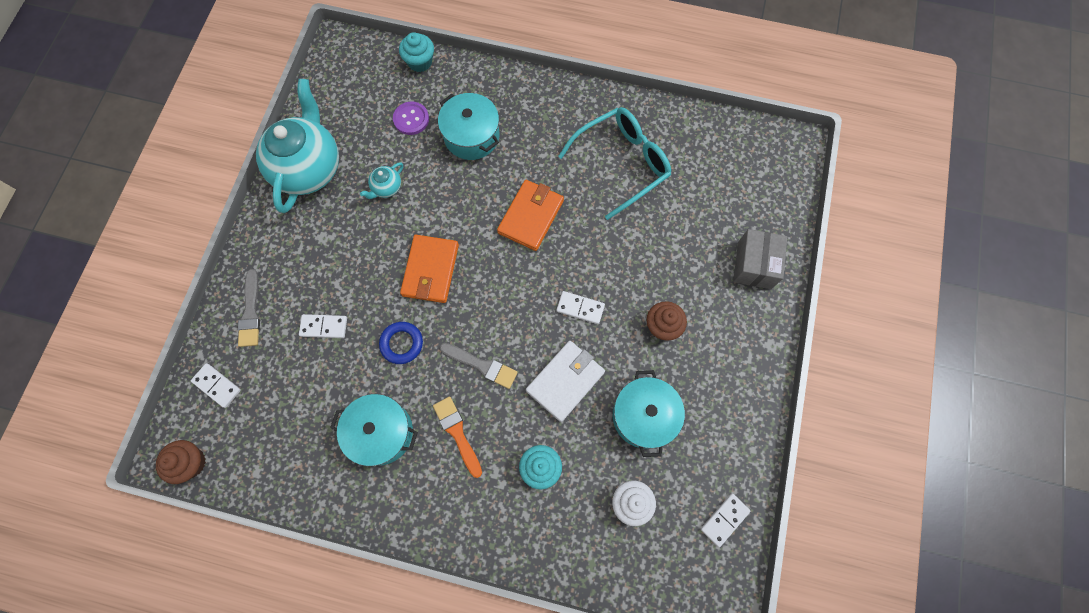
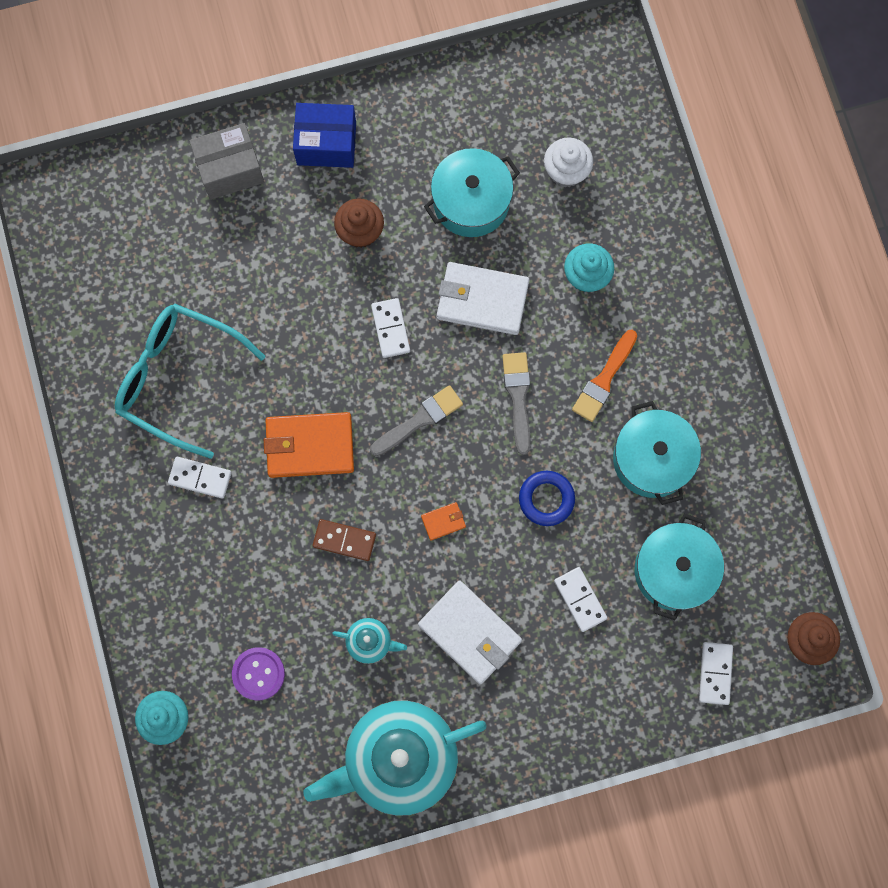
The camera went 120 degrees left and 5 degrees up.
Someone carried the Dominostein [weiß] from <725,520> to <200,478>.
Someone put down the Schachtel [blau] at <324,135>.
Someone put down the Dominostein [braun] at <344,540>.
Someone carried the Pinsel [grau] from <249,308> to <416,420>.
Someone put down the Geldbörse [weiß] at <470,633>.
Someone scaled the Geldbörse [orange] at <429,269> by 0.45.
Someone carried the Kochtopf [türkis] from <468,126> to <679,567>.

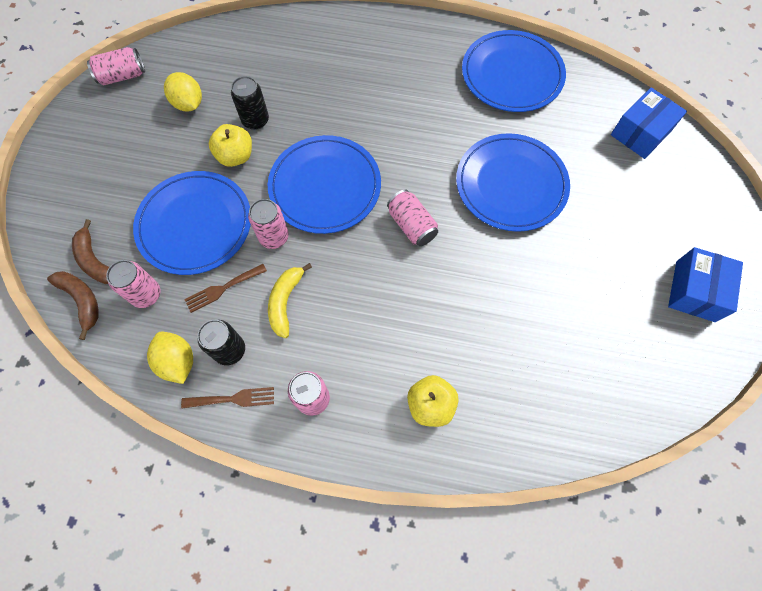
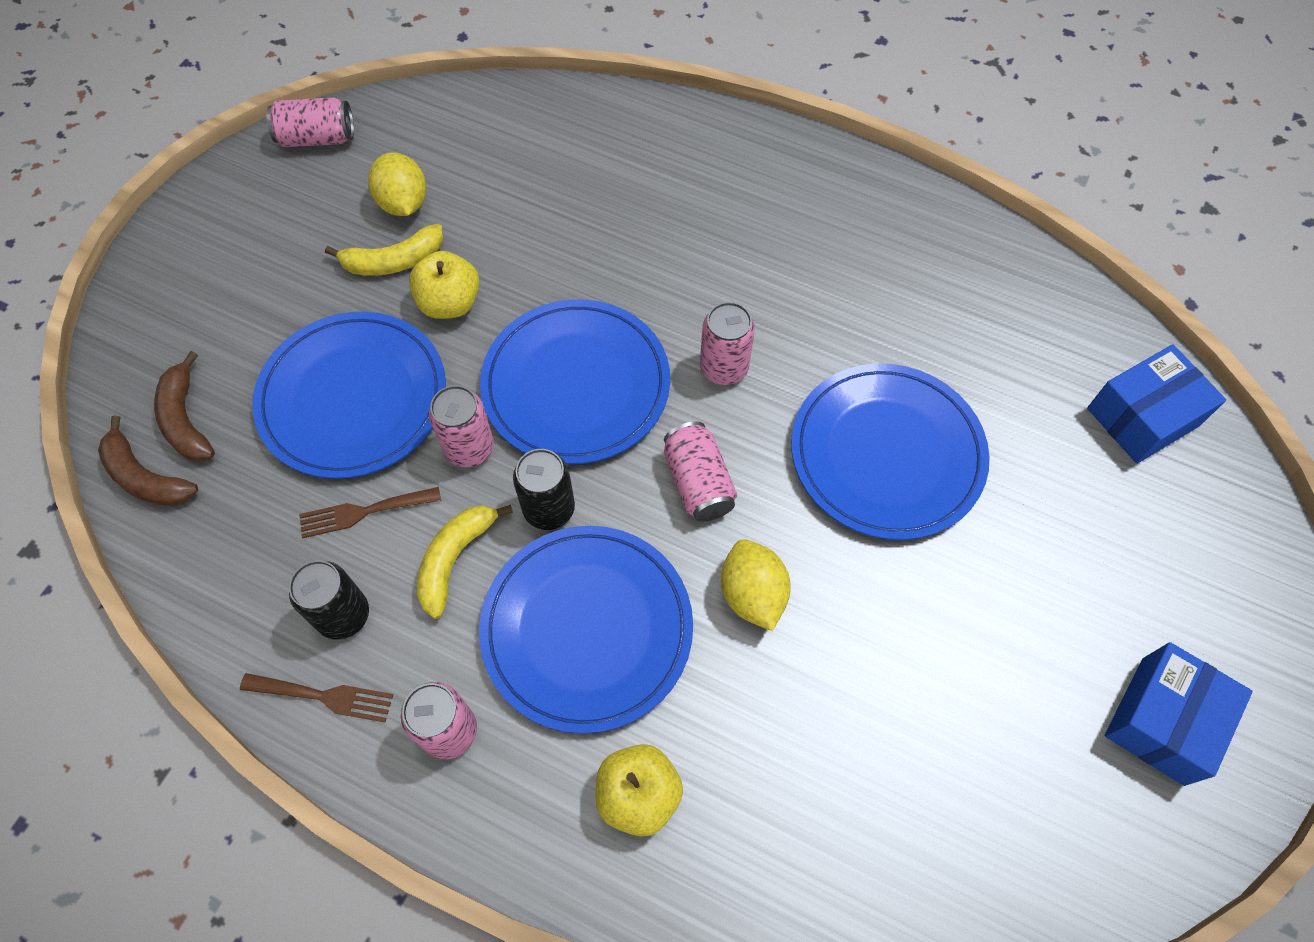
The camera went 15 degrees right and 5 degrees down.
Someone rotated the Banane [braun] at <73,305> by 150 degrees clockwise.
Someone put down the Banane [gelb] at <384,250>.
Someone carried the Teller [blau] from <514,71> to <586,630>.
Someone carried the Dose [schwarz] from <250,103> to <544,489>.
Someone carried the Dose [rosa] from <133,284> to <727,343>.
Someone carried the Zitrone [gelb] from <170,358> to <756,585>.

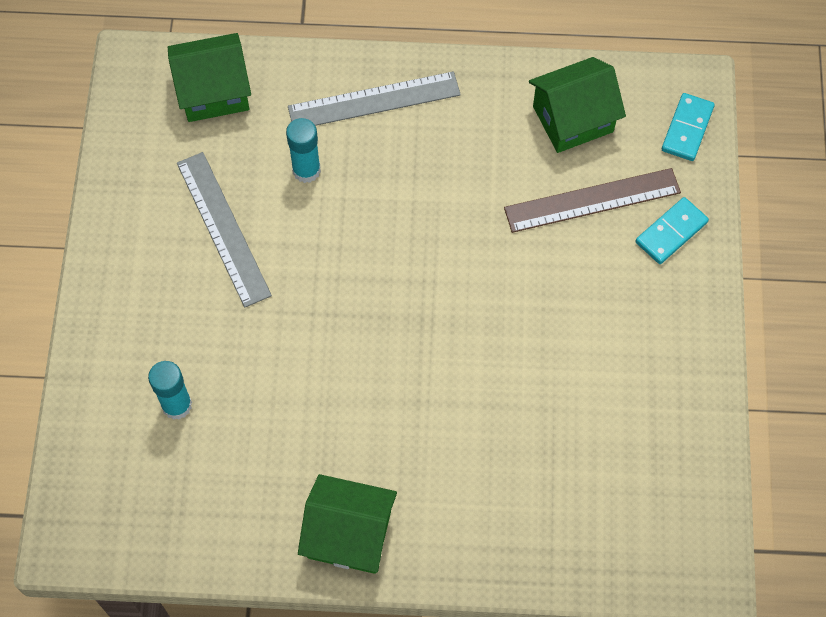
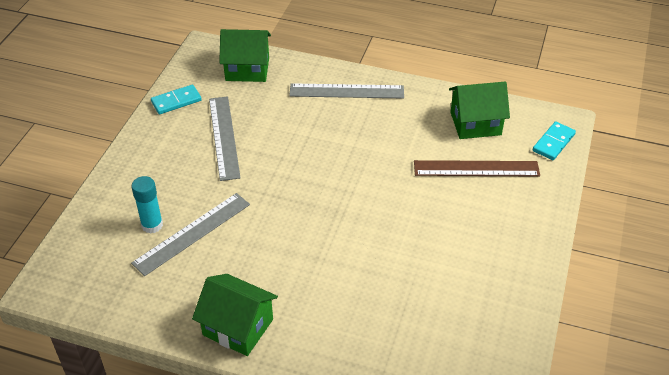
The camera went 15 degrees right and 20 degrees down.
Someone put down the Lineal [grau] at <190,234>.
Someone carried the Dominostein [türkis] from <672,230> to <176,99>.
Someone took away the Klebestift [türkis] at <303,150>.

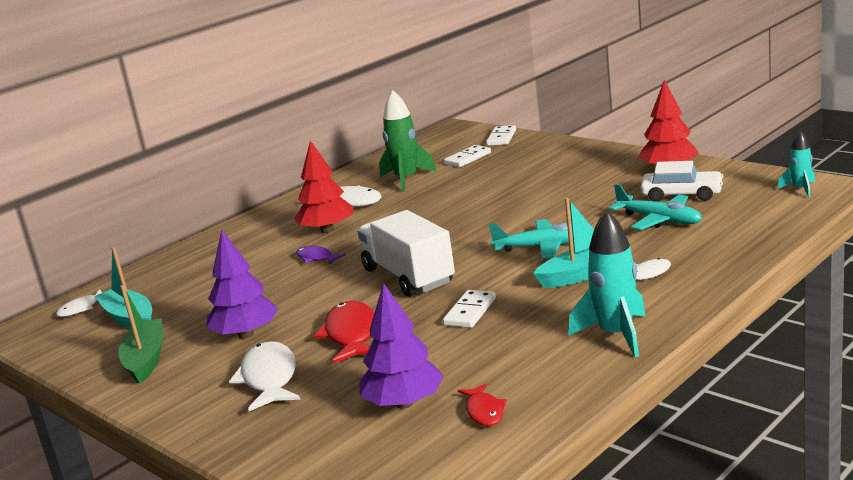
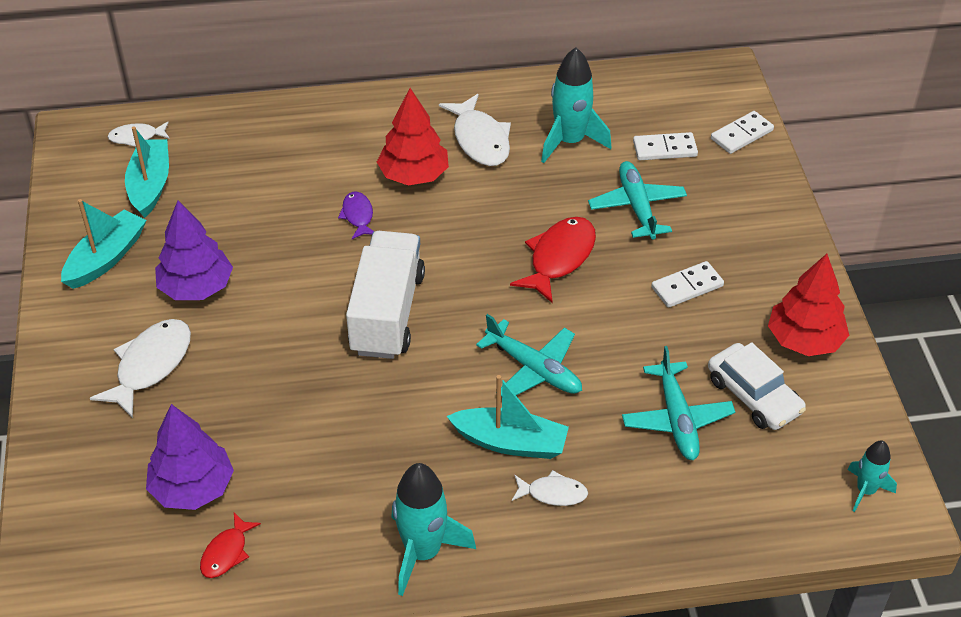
The camera went 35 degrees right and 25 degrees up.
Someone repainted the Boot [grün] at <141,334>, which became the Boot [türkis] at <104,244>.
Someone carried the Fisch [rot] from <344,332> to <553,260>.
Someone repainted the Rakete [grün] at <407,141>, which became the Rakete [türkis] at <576,105>.
Someone put down the Flugzeug [türkis] at <637,200>.
Someone carried the Dominostein [weiß] from <469,309> to <688,284>.

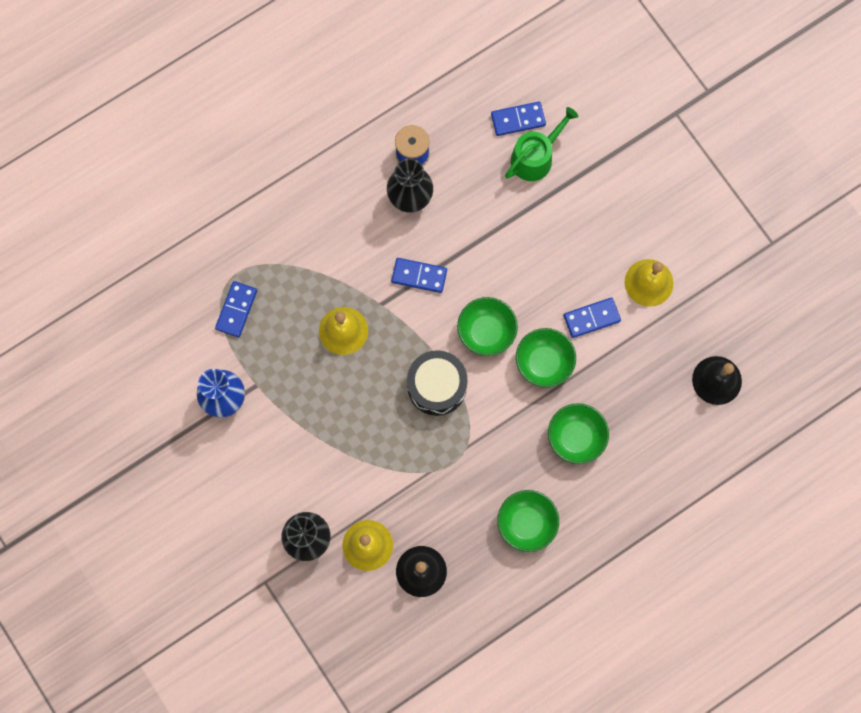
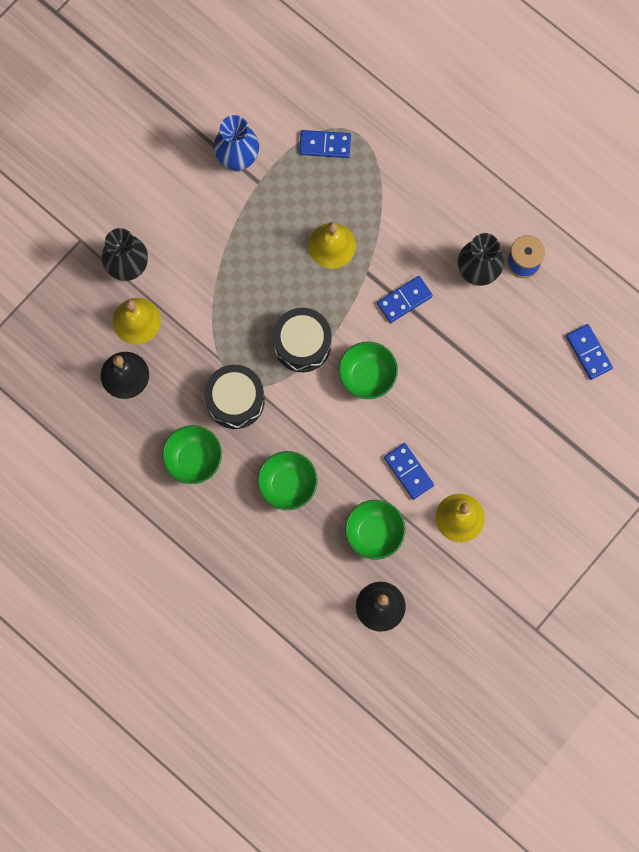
The camera went 75 degrees right and 0 degrees up.
Someone put down the Trommel [schwarz] at <234,397>.
Someone carried the Schüssel [grün] from <546,358> to <375,530>.
Someone rotated the Dominostein [blau] at <419,275> by 60 degrees clockwise.
Someone took away the Gießkanne [grün] at <541,144>.

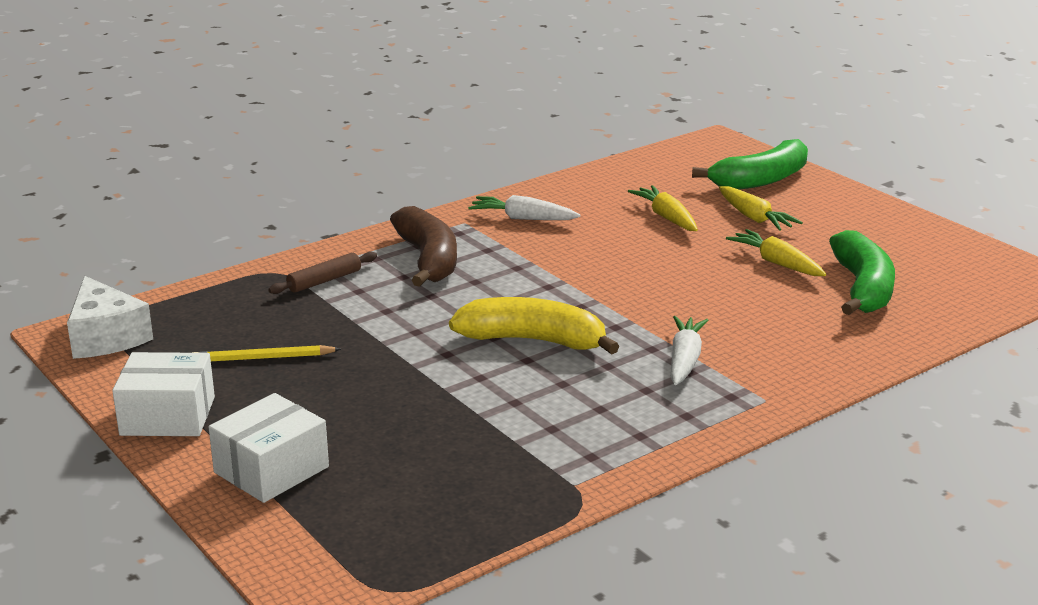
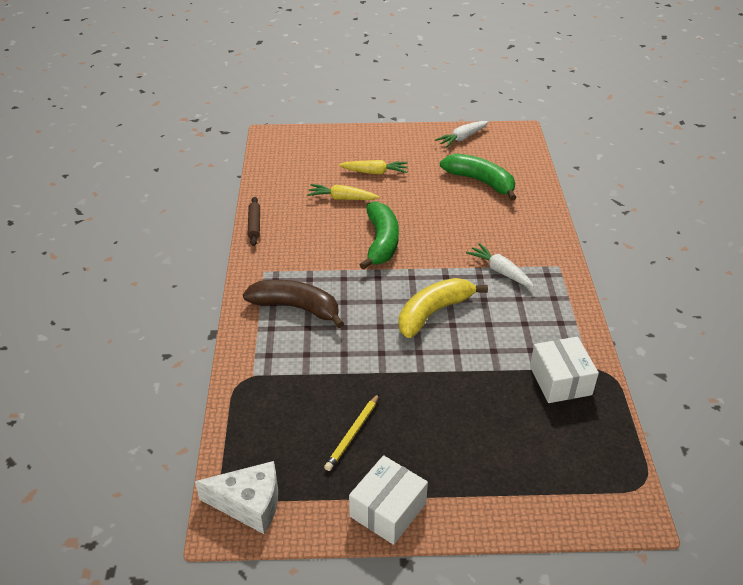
The camera went 55 degrees left and 15 degrees up.
Someone carried the Nudelholz [braun] from <322,273> to <254,221>.
Someone carried the Banane [grün] from <750,164> to <379,235>.
Someone carried the Karotte [weiß] from <524,207> to <462,134>.
Someone carried the Schachtel [weiß] from <269,448> to <564,370>.
Someone took away the Karotte [gelb] at <776,252>.

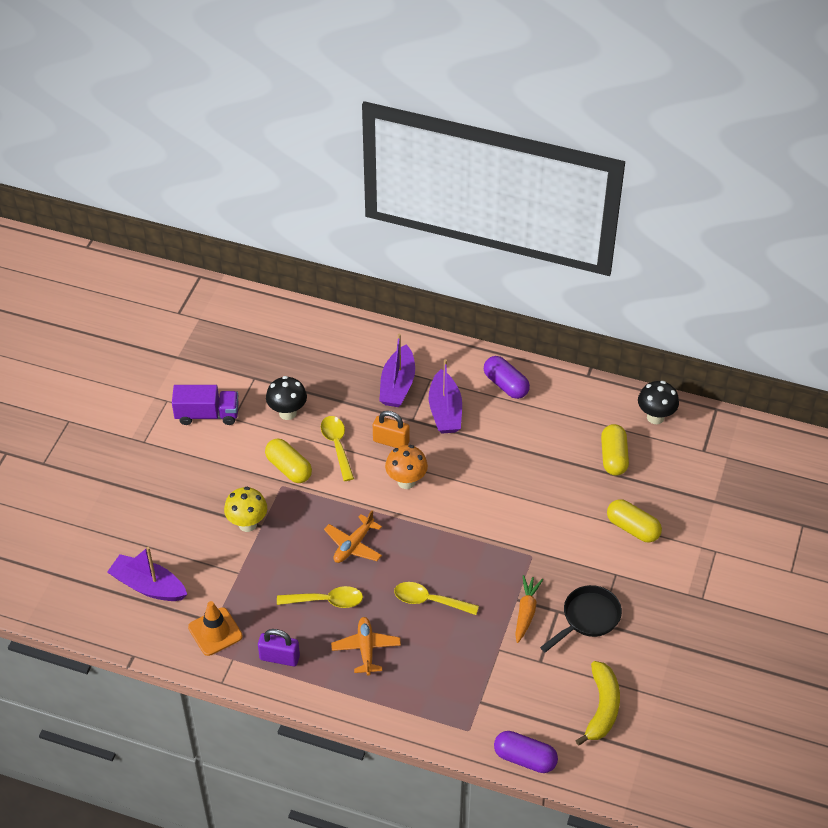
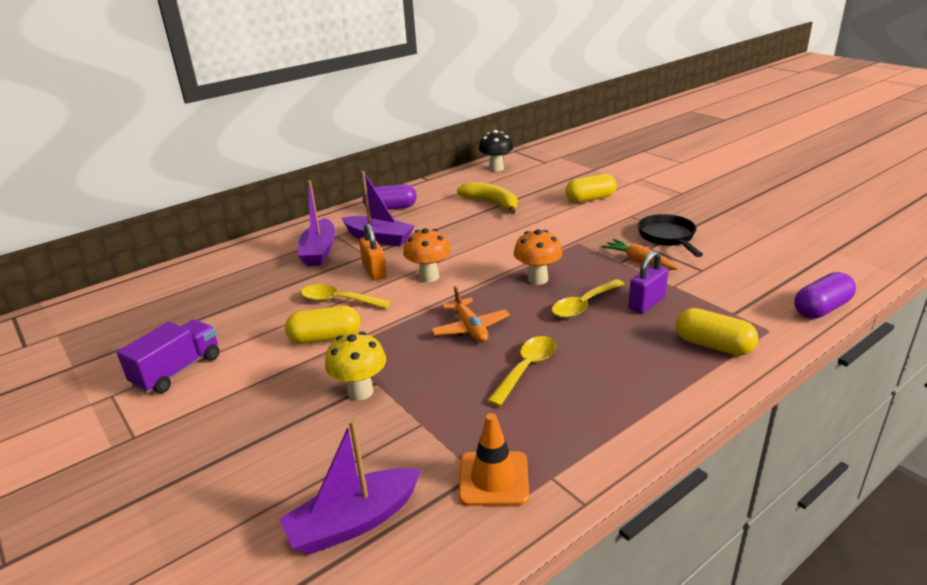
The camera went 55 degrees left and 20 degrees down.
Someone rotated the Boot [lila] at <397,370> by 45 degrees clockwise.
Someone rotated the Vorhängeschloss [orange] at <391,429> by 75 degrees counterclockwise.
Someone carried the Banane [gelb] from <597,703> to <487,198>.
Someone put down the Pilz [orange] at <538,257>.
Someone carried the Vorhängeschloss [lila] from <279,647> to <648,282>.
Someone carried the Kapsel [gelb] from <615,450> to <717,332>.
Someone took away the Pilz [schwarz] at <286,398>.
Someone took away the Flugzeug [orange] at <366,646>.

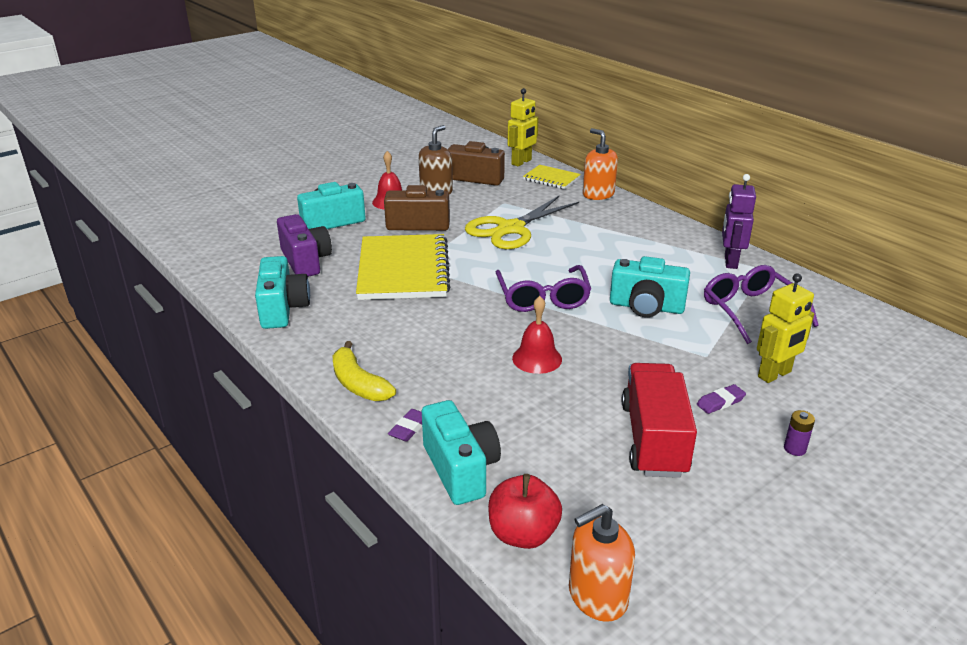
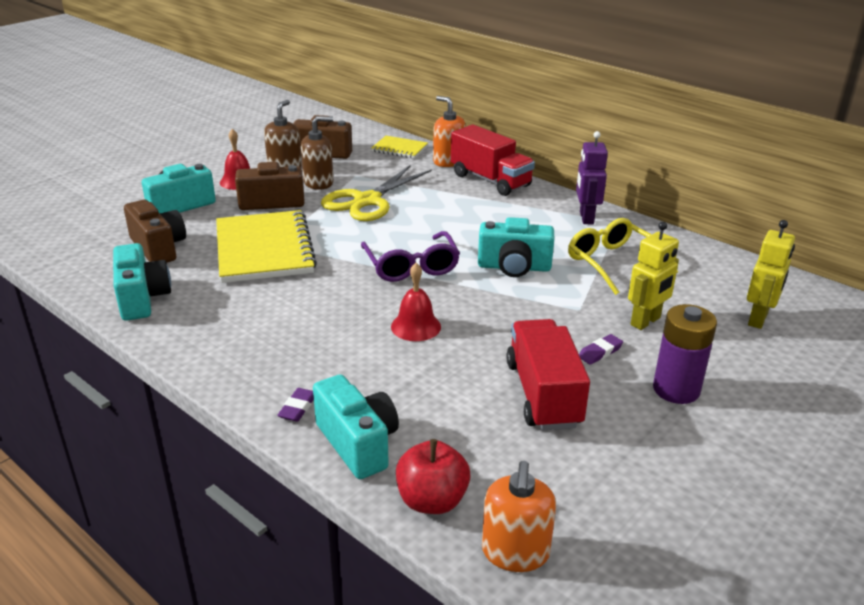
The camera went 10 degrees left and 0 degrees up.
Someone repainted the Kamera [lila] at <304,245>, which became the Kamera [braun] at <155,231>.
Someone put down the Seifenspender [braun] at <317,153>.
Someone put down the Lastwagen [rot] at <493,160>.
Someone rotated the Seifenspender [orange] at <602,563> by 45 degrees counterclockwise.
Someone repainted the Brille [lila] at <761,304>, which became the Brille [gelb] at <623,256>.
Someone scaled the Batterie [lila] at <799,433> by 2.21.
Someone carried the Roboter [gelb] from <523,127> to <771,274>.
Someone took away the Banane [gelb] at <364,371>.

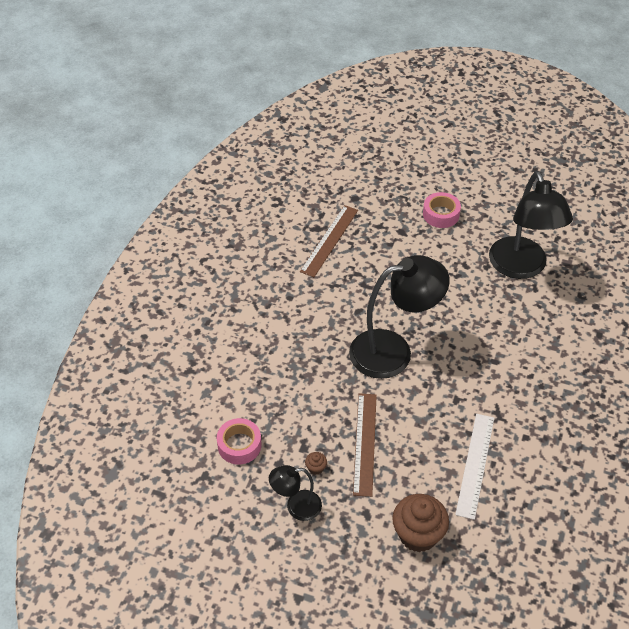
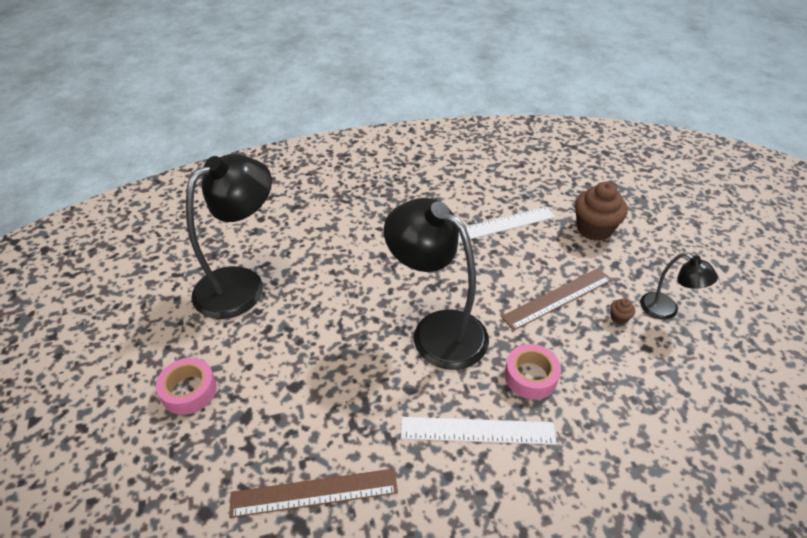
The camera went 125 degrees left and 5 degrees down.
Someone put down the Lineal [weiß] at <479,431>.
Someone carried the Klebeband [rosa] from <239,441> to <532,372>.

